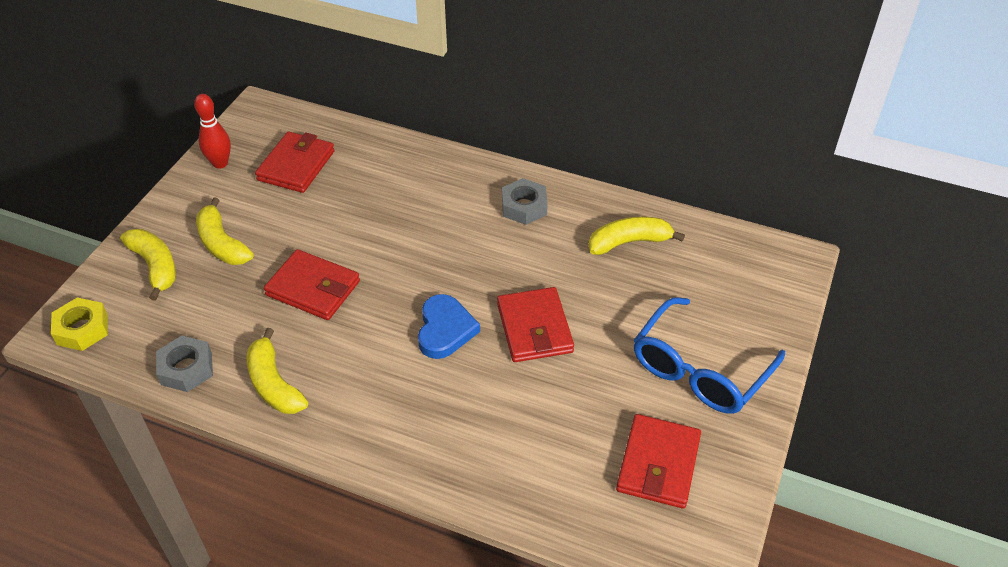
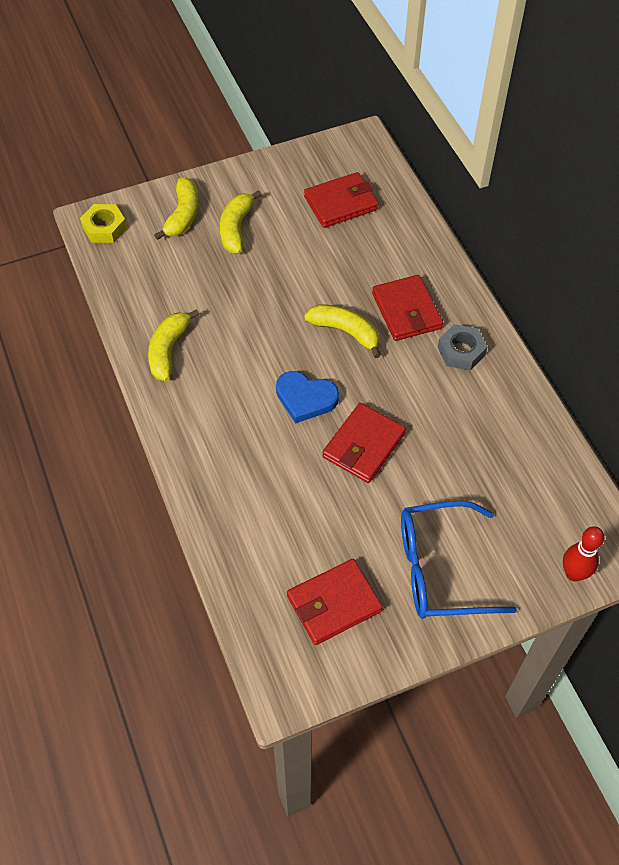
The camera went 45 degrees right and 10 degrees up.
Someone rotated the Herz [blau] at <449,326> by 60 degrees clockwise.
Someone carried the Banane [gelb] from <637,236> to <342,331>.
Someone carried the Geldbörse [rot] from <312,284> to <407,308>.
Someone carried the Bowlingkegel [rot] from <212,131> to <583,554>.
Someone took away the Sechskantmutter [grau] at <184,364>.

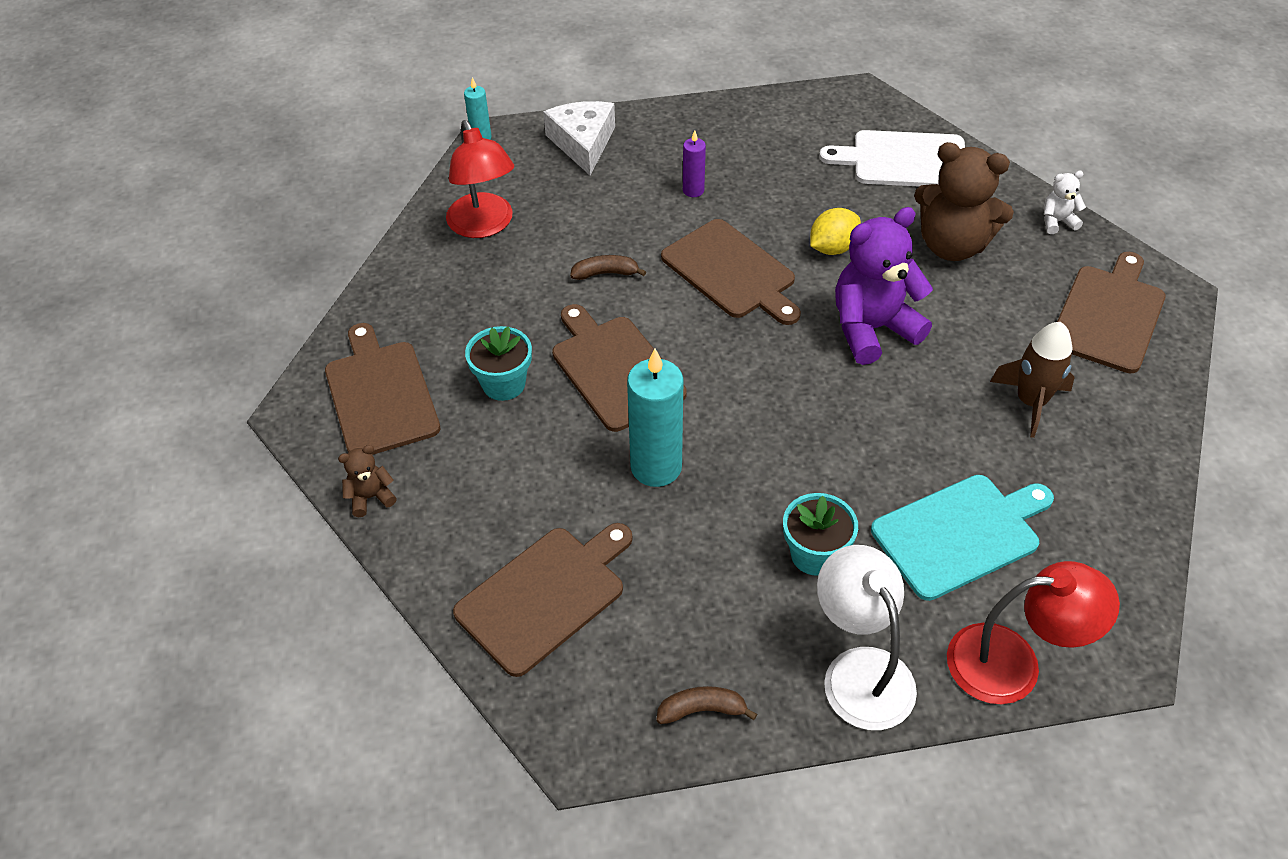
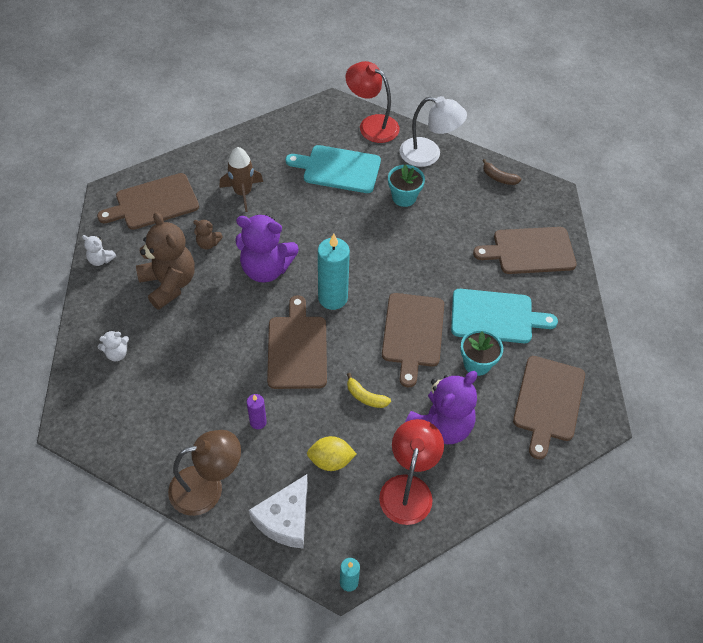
The camera went 145 degrees left and 5 degrees up.
Someone swapped the Schneidebrett [weiß] at <892,158> for the Teddybär [weiß] at <113,345>.
Someone put down the Lampe [braun] at <204,473>.
Someone carried the Teddybär [braun] from <367,481> to <208,234>.
Someone carried the Zitrone [gelb] from <835,231> to <332,453>.
Someone carried the Kerze [türkis] from <655,418> to <334,272>.
Someone repainted the Banane [braun] at <608,267>, which became the Banane [gelb] at <369,390>.
Someone rotated the Lampe [weiß] at <867,637> by 90 degrees counterclockwise.
Someone put down the Teddybär [lila] at <441,407>.
Someone put down the Schneidebrett [türkis] at <504,316>.

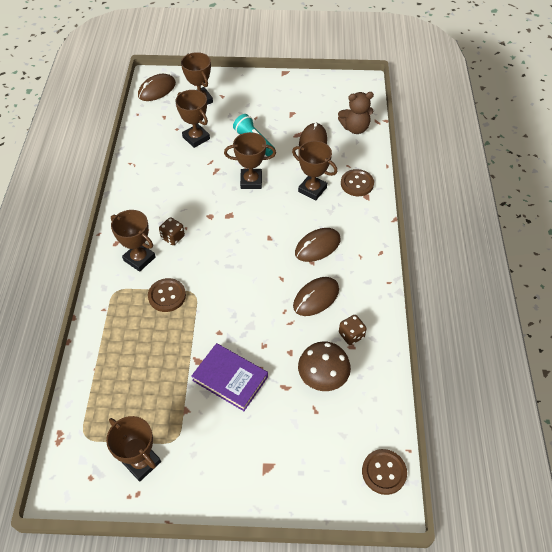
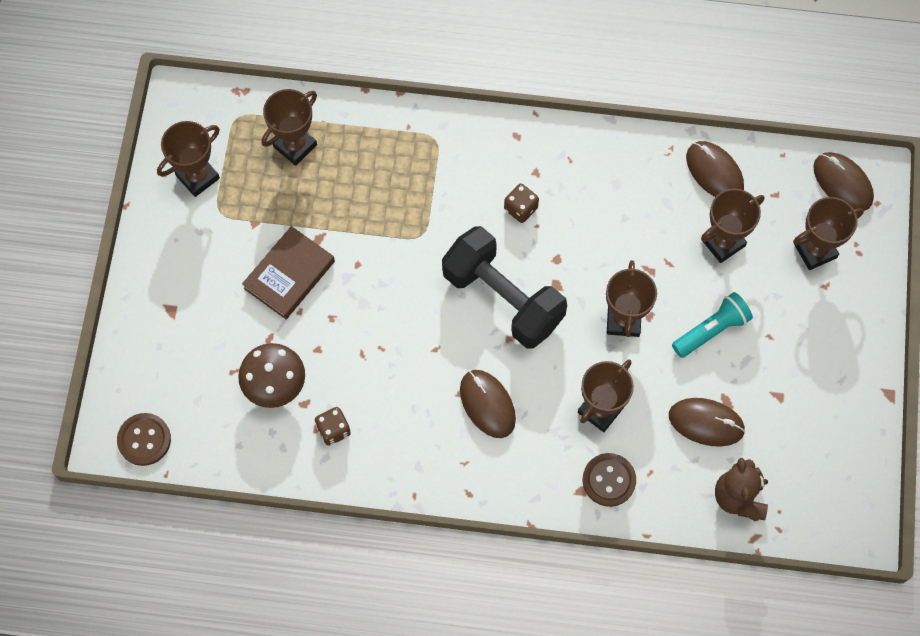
The camera went 95 degrees right and 15 degrees up.
Someone repainted the Buch [lila] at <229,377>, which became the Buch [braun] at <288,272>.
Someone carried the Pokal [braun] from <133,241> to <289,127>.
Someone put down the Hantel [schwarz] at <504,287>.
Someone carried the Computermaus [braun] from <316,296> to <715,169>.
Someone took away the Knopf [braun] at <167,295>.

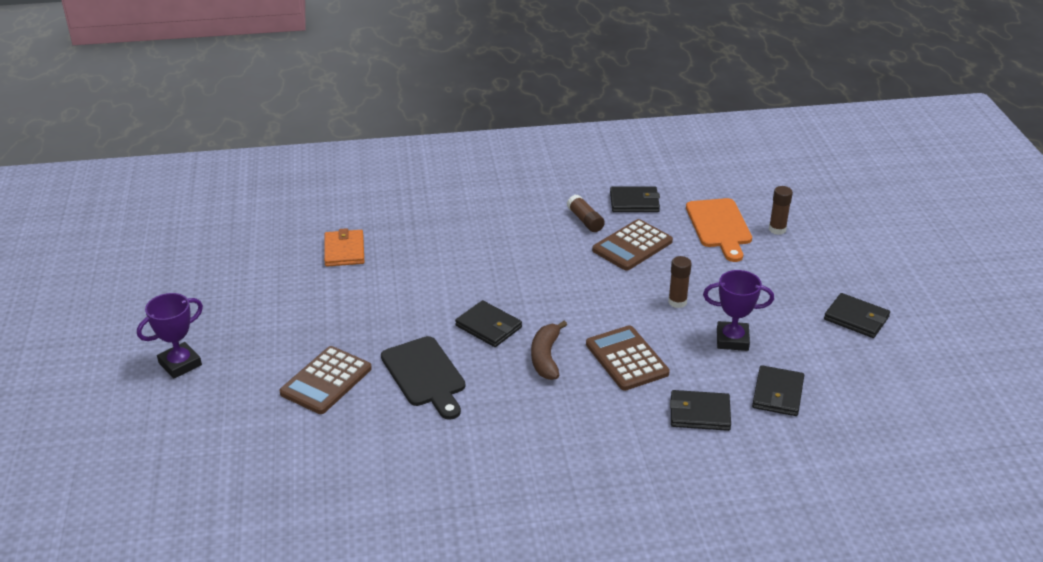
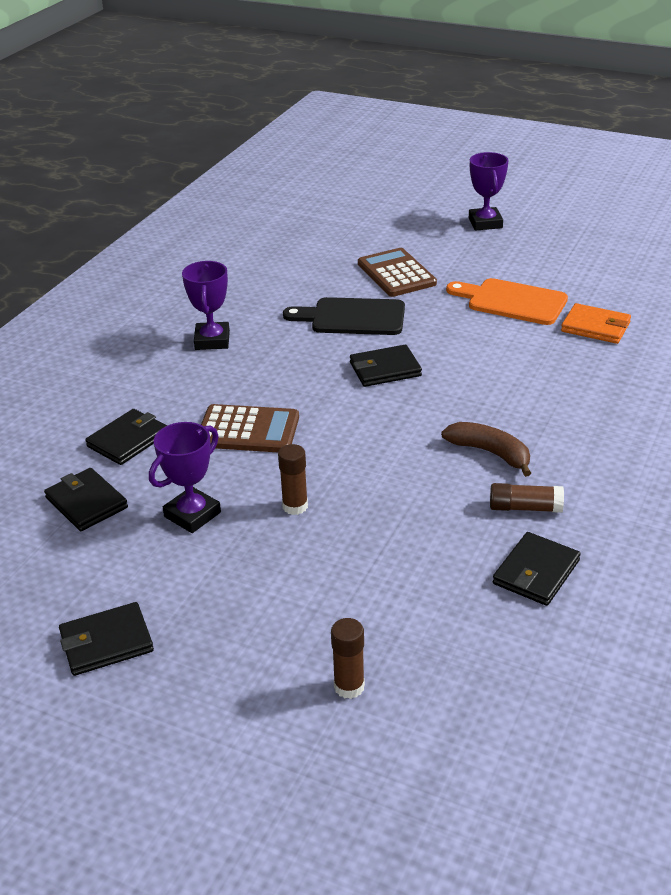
The camera went 125 degrees right and 0 degrees up.
Someone put down the Pokal [lila] at <206,305>.
Someone carried the Banane [braun] from <549,350> to <486,449>.
Someone carried the Schneidebrett [orange] from <719,230> to <507,301>.
Someone took away the Taschenrechner [braun] at <632,245>.

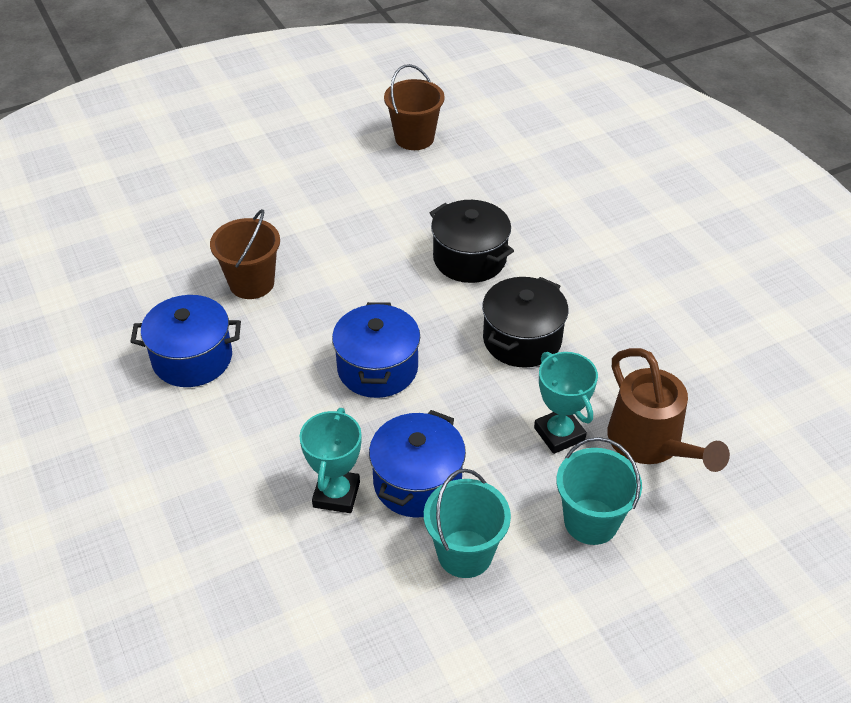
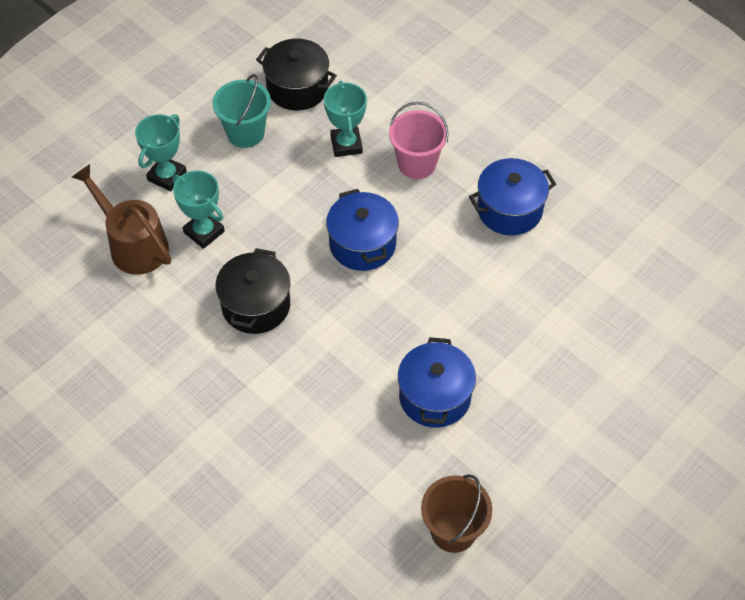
The camera went 160 degrees right and 10 degrees up.
Someone swapped the Eimer [türkis] at <599,491> for the Pokal [türkis] at <161,152>.
Someone carried the Kochtopf [schwarz] from <472,241> to <296,75>.
Someone put down the Eimer [rosa] at <419,140>.
Someone carried the Kochtopf [blau] from <417,464> to <437,382>.
Someone took away the Eimer [braun] at <245,254>.

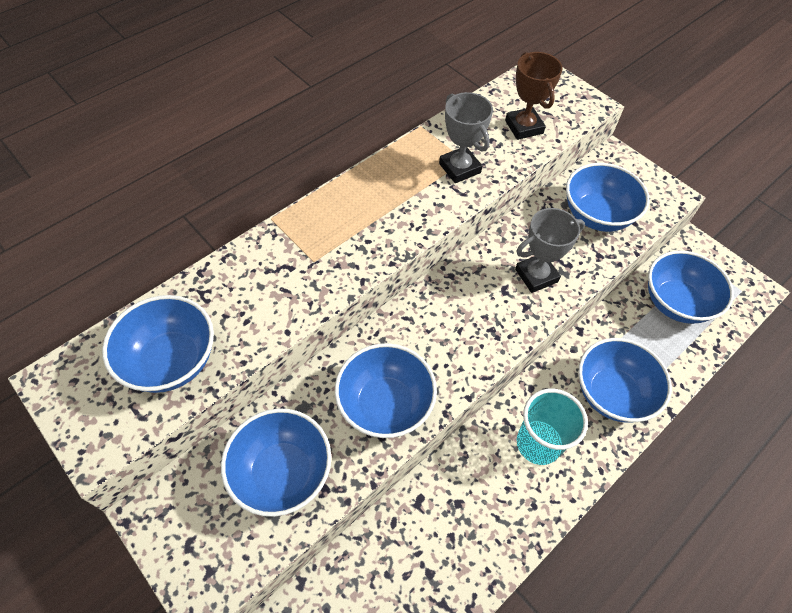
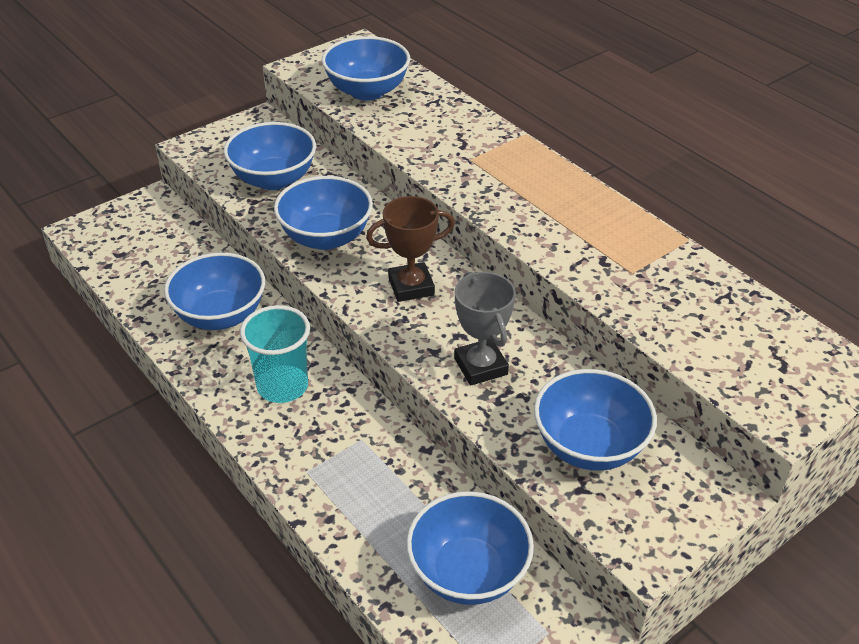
The camera went 95 degrees right and 15 degrees down.
Someone carried the Schüssel [blau] from <625,380> to <214,291>.
Someone carried the Pokal [braun] from <534,96> to <410,249>.
Someone took away the Pokal [grau] at <466,137>.

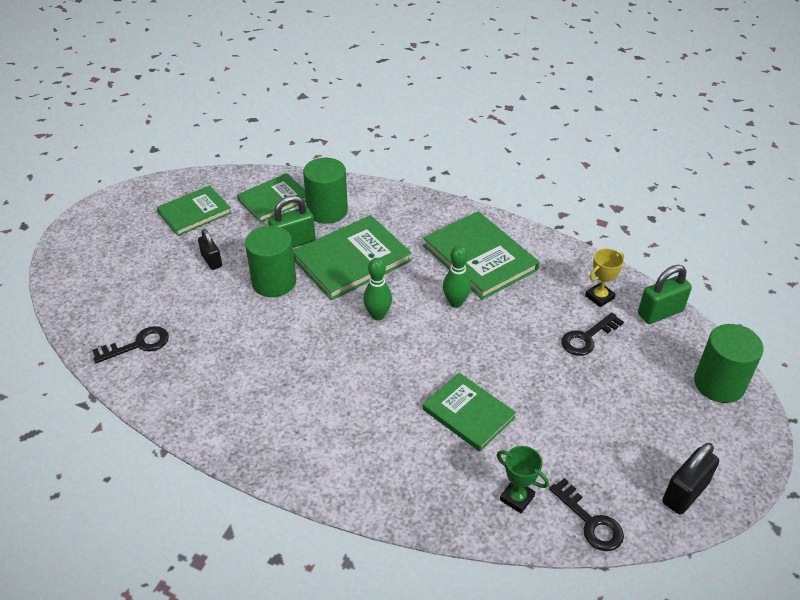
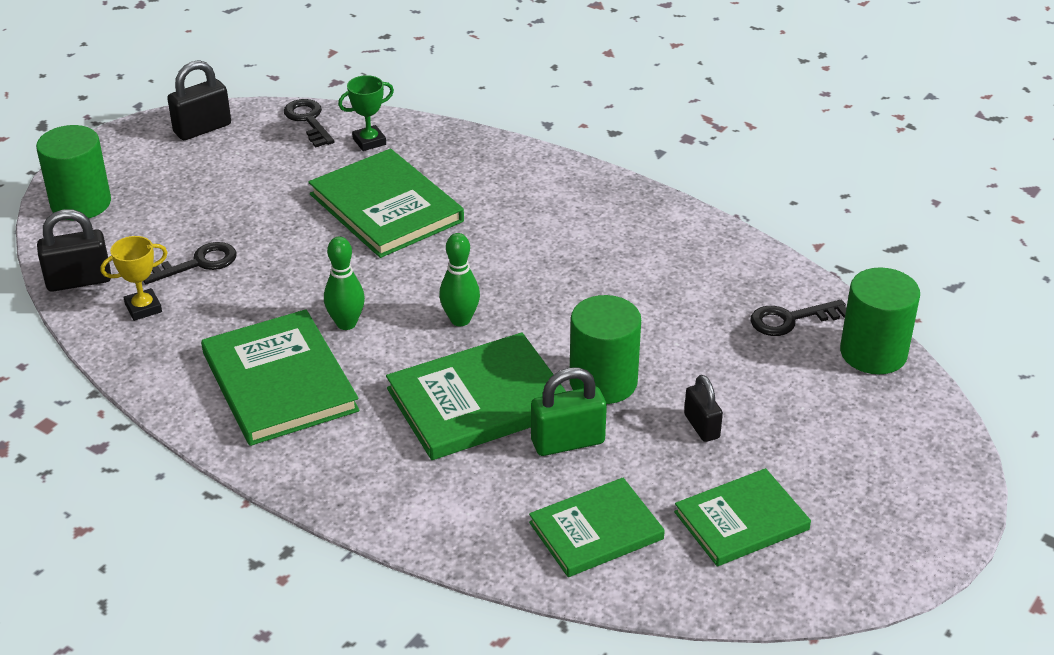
The camera went 170 degrees left and 5 degrees down.
Someone repainted the Vorhängeschloss [grün] at <665,294>, which became the Vorhängeschloss [schwarz] at <74,250>.
Someone scaled the Buch [grün] at <469,412> by 1.52.
Someone rotated the Pokal [grün] at <523,479> by 75 degrees counterclockwise.
Someone carried the Vollzylinder [grün] from <325,191> to <880,320>.

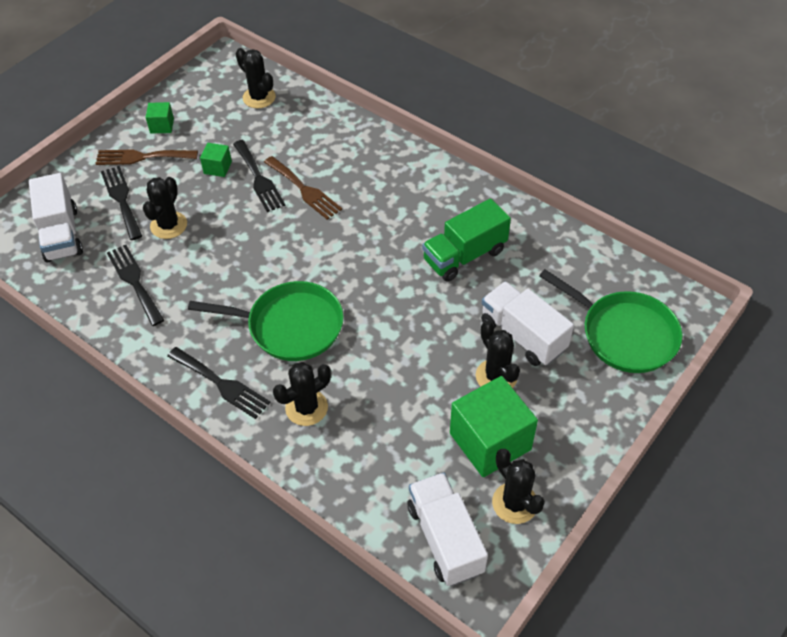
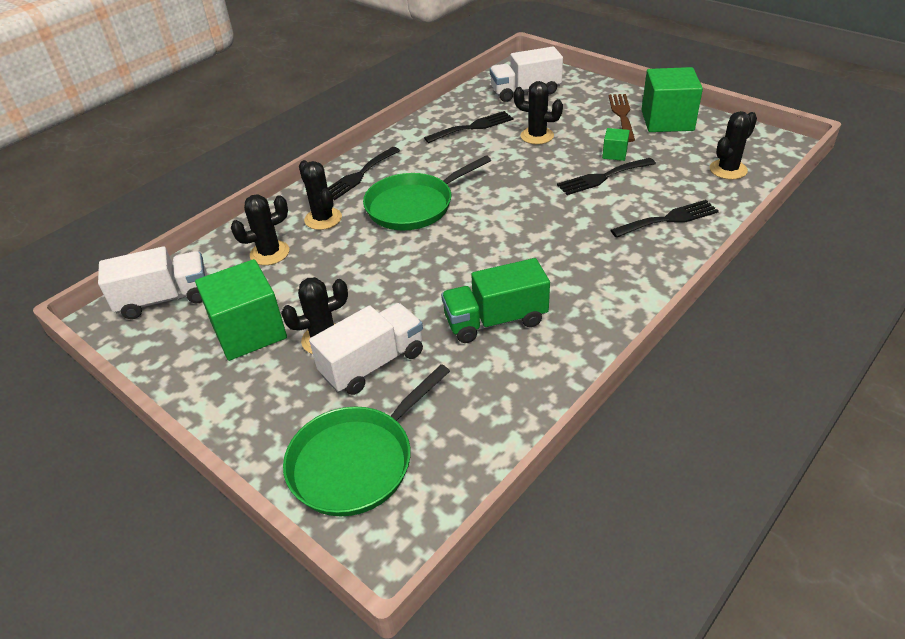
The camera went 95 degrees right and 10 degrees down.
Someone carried the Kaktus [schwarz] from <518,486> to <260,230>.
Someone rotated the Pfanne [grün] at <266,321> by 45 degrees clockwise.
Someone rotated the Lastwagen [grün] at <466,240> by 75 degrees counterclockwise.
Someone carried the Gabel [schwarz] from <121,203> to <665,219>.
Someone scaled the Kubus [grün] at <160,117> by 2.15.
Someone took away the Gabel [braun] at <303,188>.

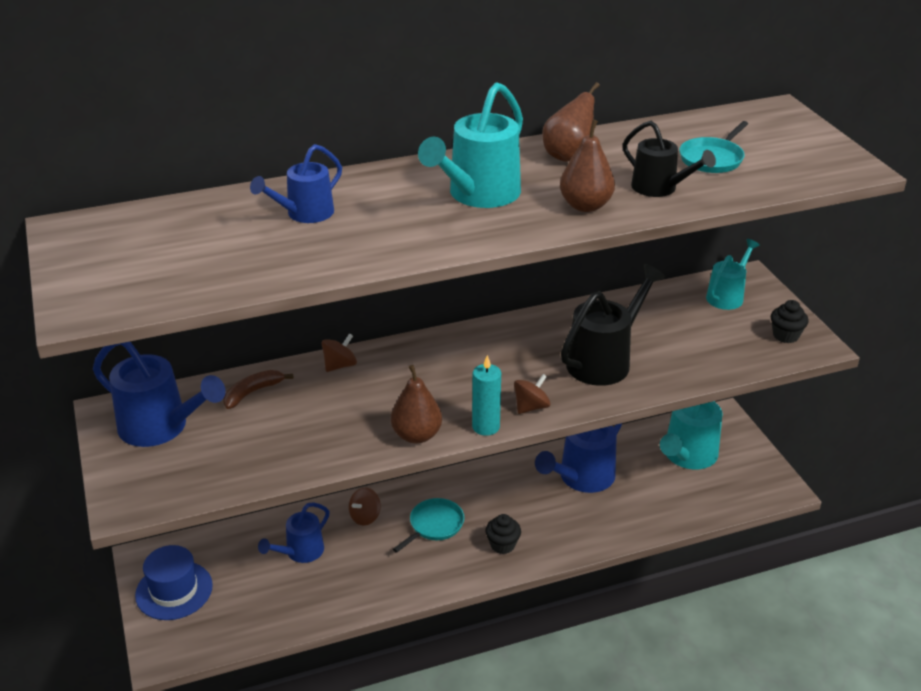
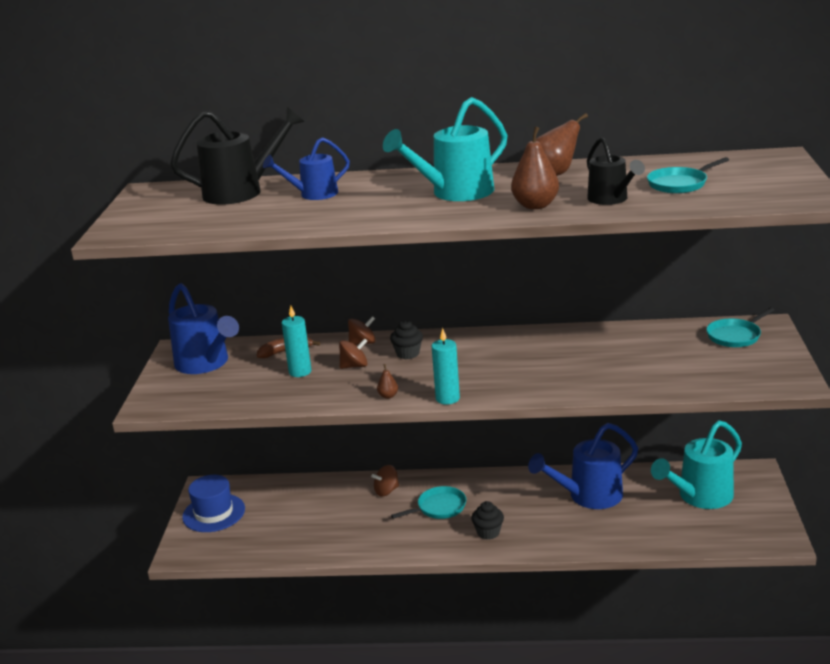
The camera went 25 degrees right and 10 degrees down.
Someone carried the Gießkanne [schwarz] from <613,325> to <237,156>.
Someone put down the Kerze [türkis] at <297,341>.
Someone carried the Kreisel [braun] from <532,394> to <353,353>.
Someone scaled the Birne [braun] at <416,404> by 0.48.
Someone carried the Muffin [schwarz] from <790,321> to <406,339>.
Someone swapped the Gießkanne [türkis] at <733,274> for the Pfanne [türkis] at <740,327>.
Someone took away the Gießkanne [blau] at <294,532>.

